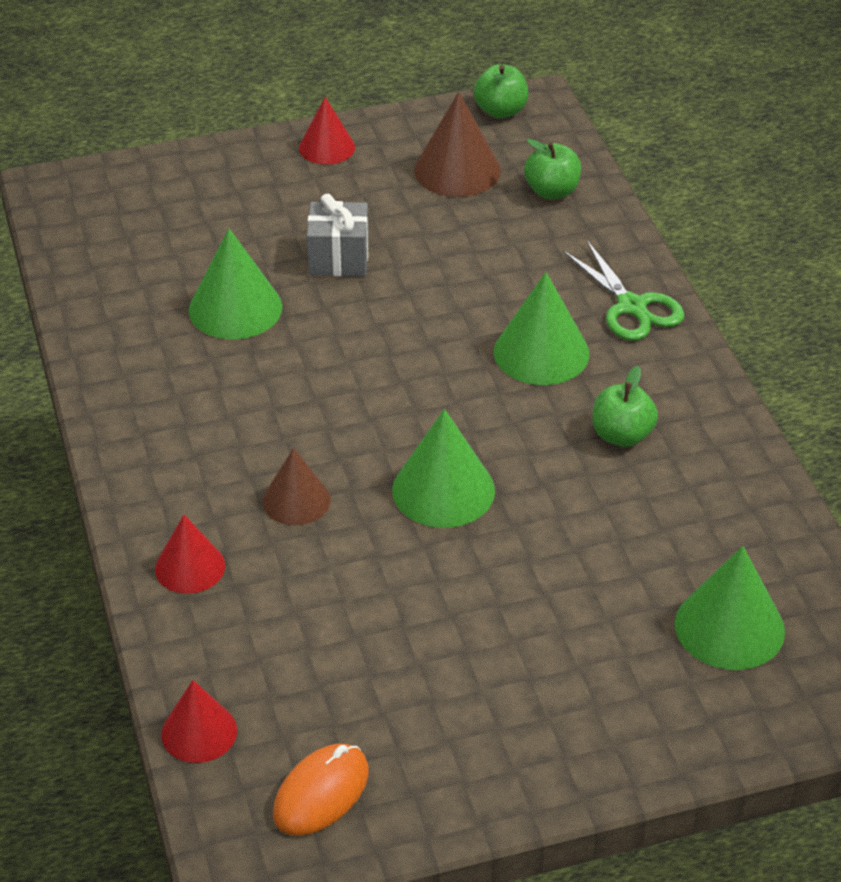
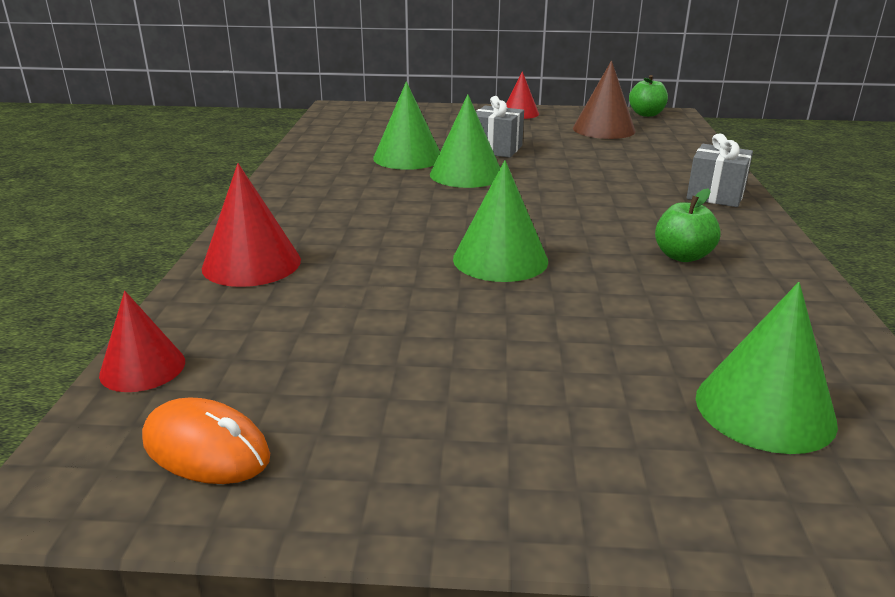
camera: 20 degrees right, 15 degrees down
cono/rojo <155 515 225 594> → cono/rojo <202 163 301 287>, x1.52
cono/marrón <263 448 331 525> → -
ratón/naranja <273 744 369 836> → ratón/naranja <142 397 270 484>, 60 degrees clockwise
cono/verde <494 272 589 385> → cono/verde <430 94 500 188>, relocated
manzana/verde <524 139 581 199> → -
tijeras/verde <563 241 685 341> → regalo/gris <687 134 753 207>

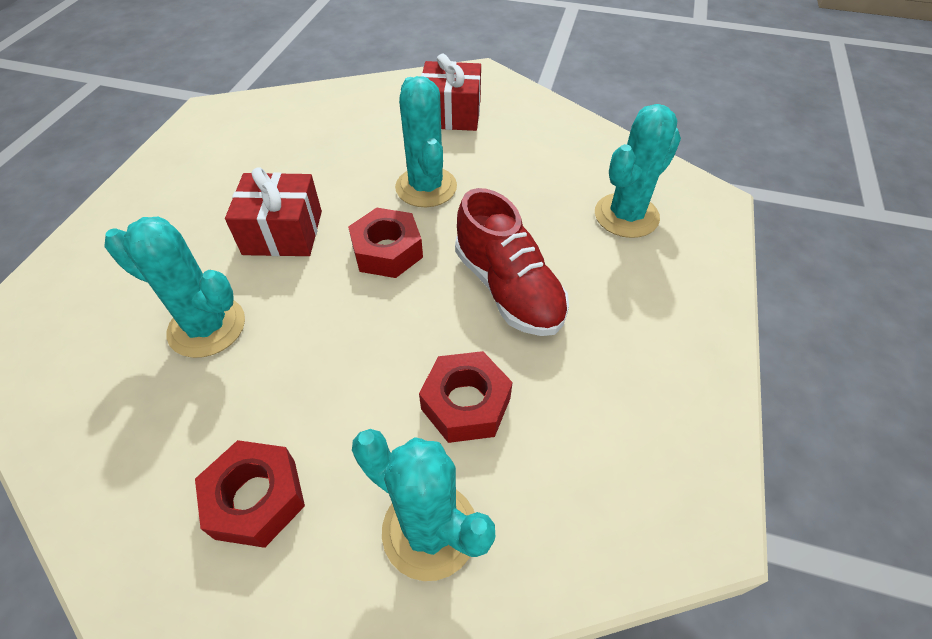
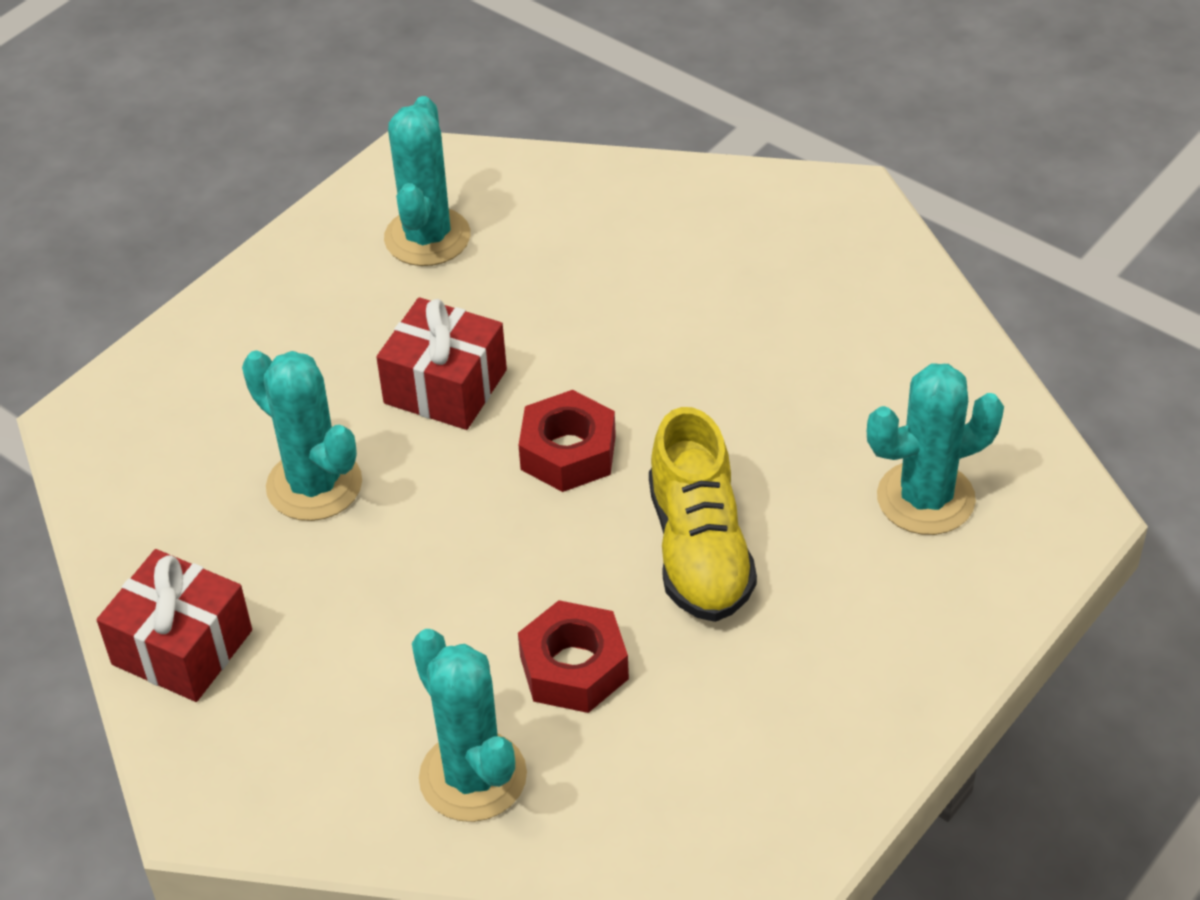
camera: 25 degrees right, 5 degrees down
tuerca/rojo <195 440 305 548> → -
cactus/turquesa <395 76 457 207> → cactus/turquesa <384 96 470 266>, relocated
regalo/rojo <421 54 481 131> → regalo/rojo <97 549 252 702>, relocated
zapato/rojo <455 188 569 336> → zapato/amarillo <649 407 757 622>

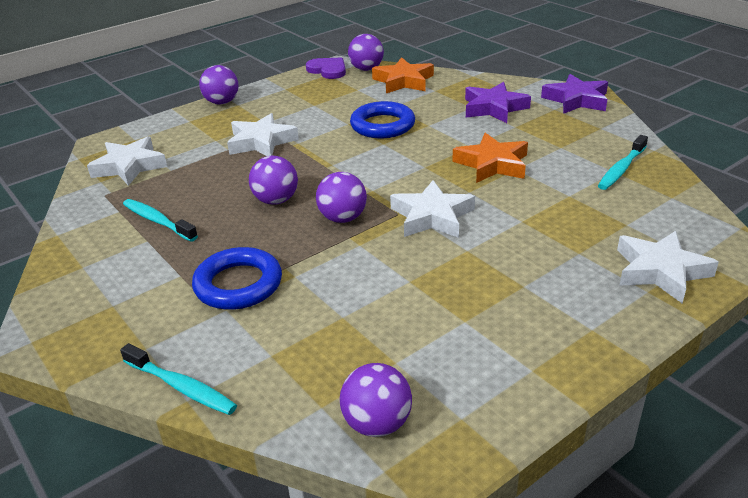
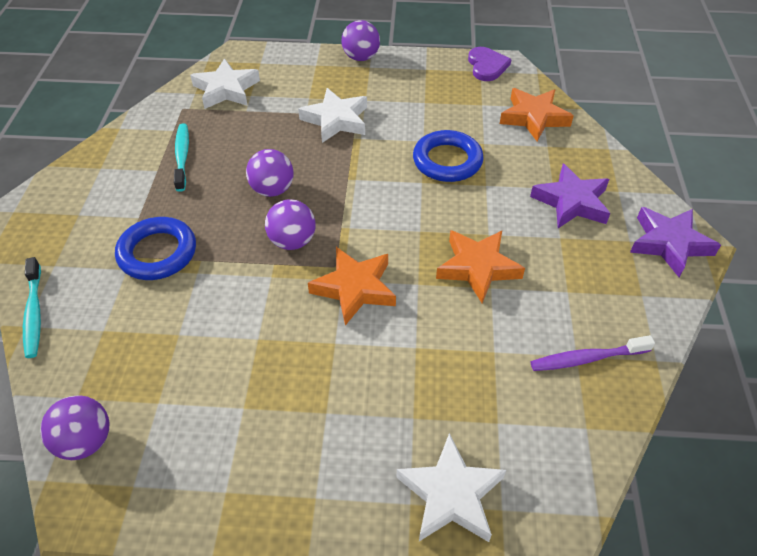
camera: 40 degrees right, 15 degrees up
pelota/morado <348 34 384 71> → -
estrella/blanco <390 180 475 238> → estrella/naranja <308 247 396 325>
cepillo de dientes/turquesa <598 135 648 190> → cepillo de dientes/morado <530 335 655 371>

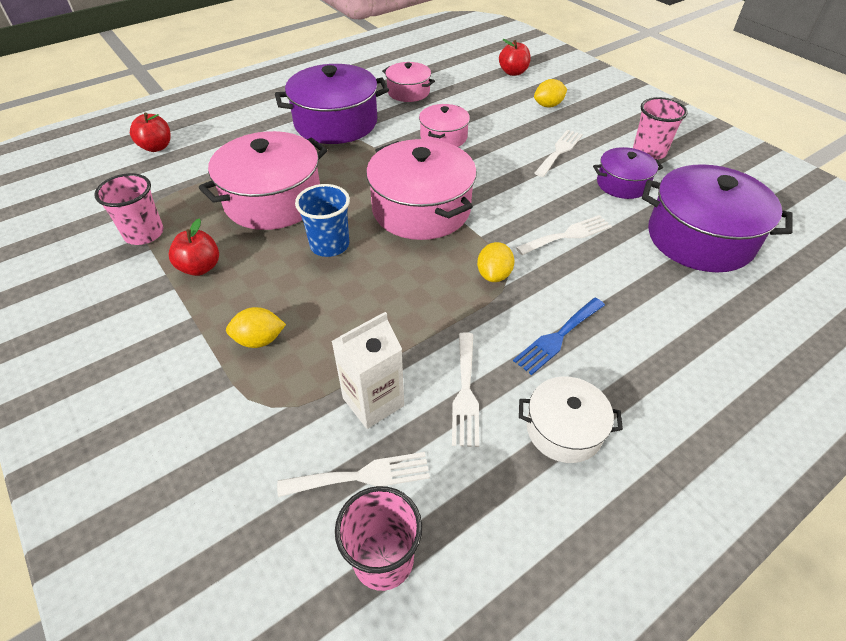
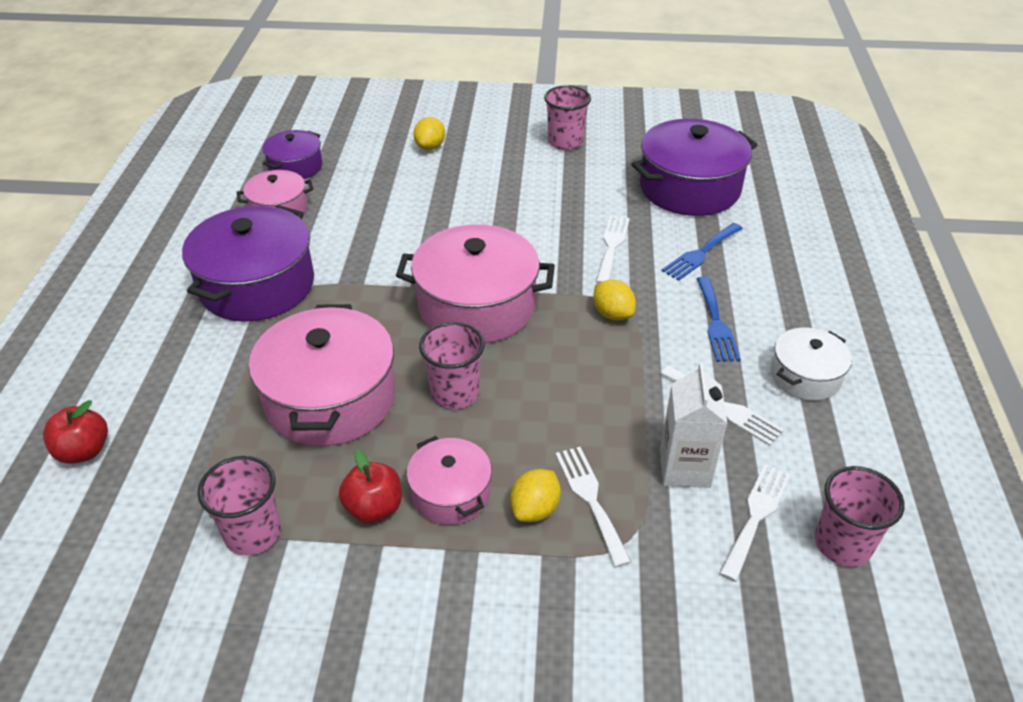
camera: 50 degrees left, 5 degrees down
vaso/azul <295 184 350 257> → vaso/rosa <419 322 485 409>
olla/rosa <419 104 470 147> → olla/rosa <406 436 492 525>, relocated
manzana/rojo <499 39 531 76> → -
tenedor/blanco <535 130 583 177> → tenedor/blanco <555 447 631 567>, relocated
olla/morado <593 147 663 199> → olla/morado <262 130 322 179>, relocated
- → tenedor/azul <662 223 743 281>

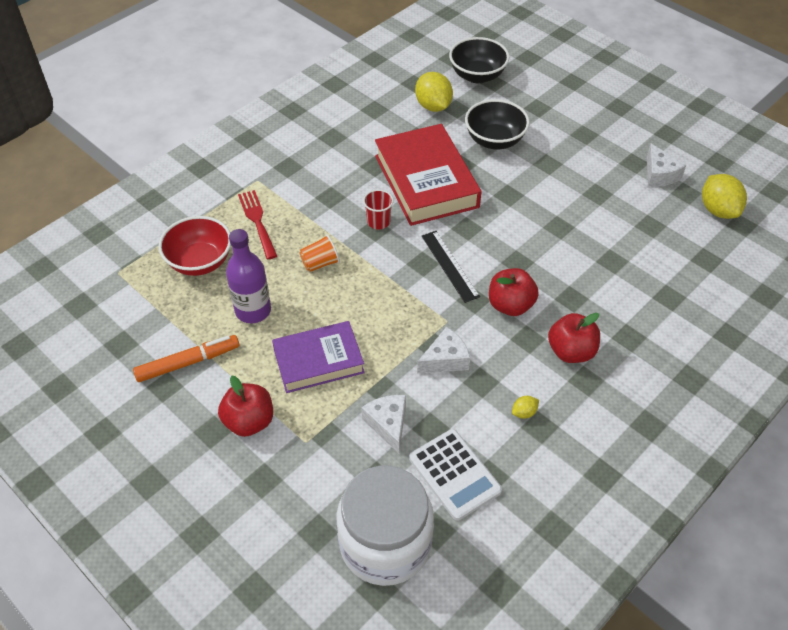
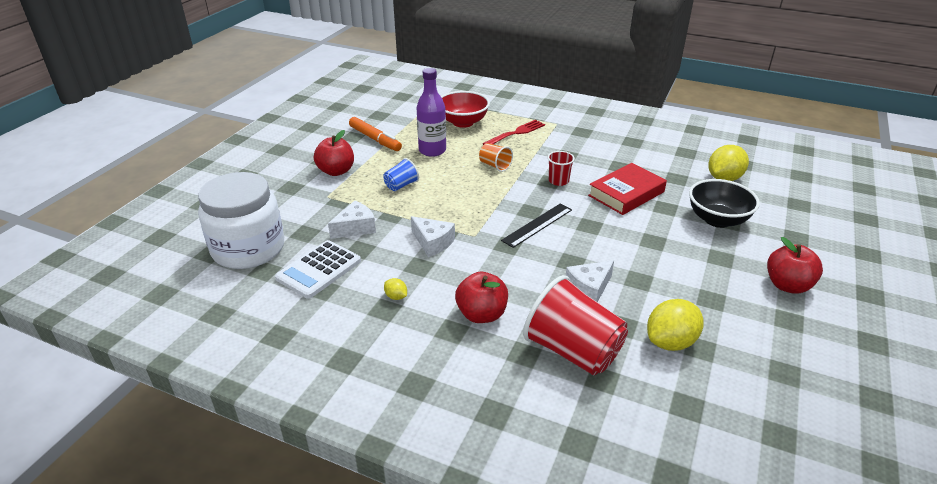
camera: 70 degrees right, 15 degrees down
libro/morado <272 321 365 393> → vaso/azul <383 158 419 191>
libro/rojo <375 124 481 226> → libro/rojo <588 163 667 215>, x0.65
cuenco/negro <449 37 509 83> → -
manzana/rojo <489 268 539 316> → manzana/rojo <767 237 823 294>, relocated
queso/blanco <647 144 686 187> → queso/blanco <566 260 614 302>, relocated
limón/amarillo <702 174 747 219> → limón/amarillo <647 299 704 351>, relocated
- → vaso/rojo <523 275 628 376>

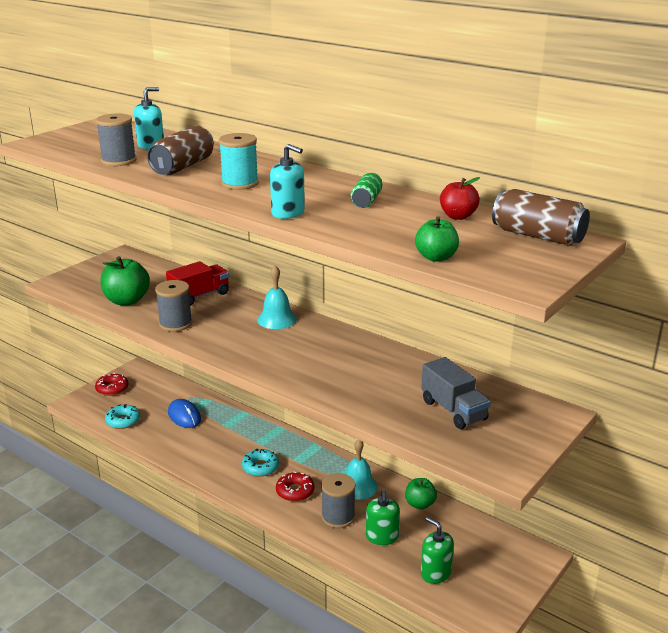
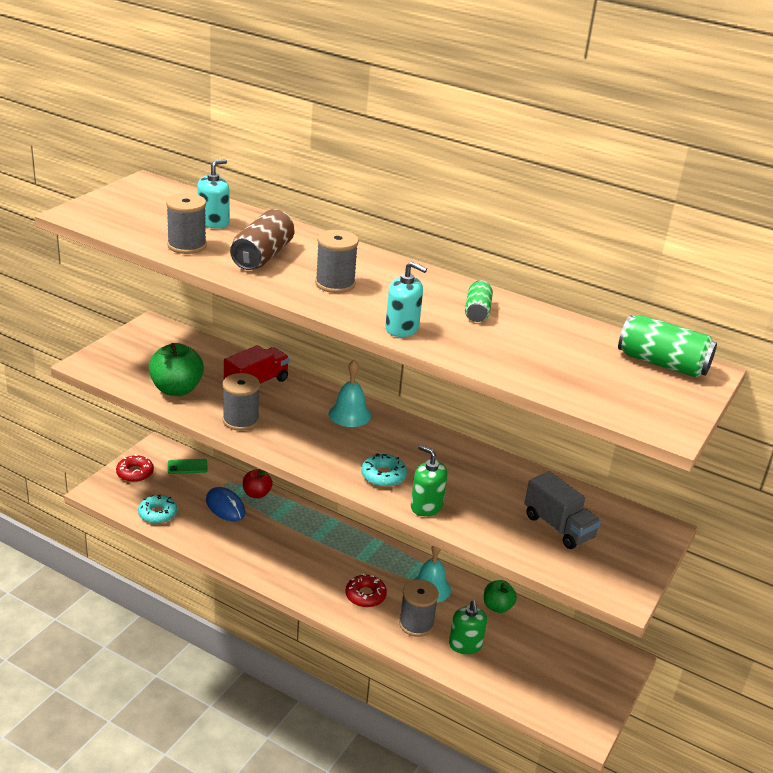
camera: 10 degrees left, 5 degrees up
carrete/turquesa <219 133 259 190> → carrete/gris <315 230 359 293>
rosquilla/turquesa <242 449 279 477> → rosquilla/turquesa <361 453 407 487>, relocated
manzana/verde <415 216 459 262> → -
dispensador de jabón/verde <421 517 454 584> → dispensador de jabón/verde <411 445 447 516>, relocated
manzana/rojo <440 177 480 220> → manzana/rojo <243 469 273 498>, relocated
lata/marrón <492 189 590 246> → lata/verde <618 315 717 378>
- → móvil/verde <168 459 208 474>

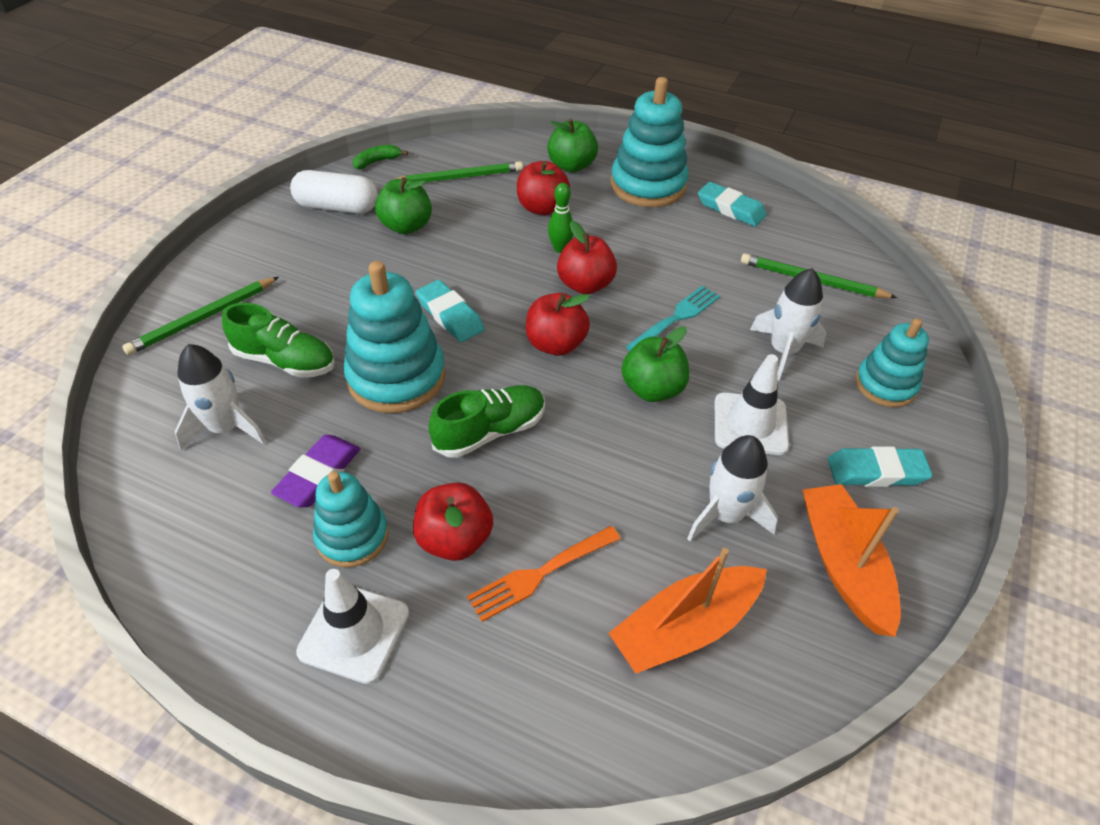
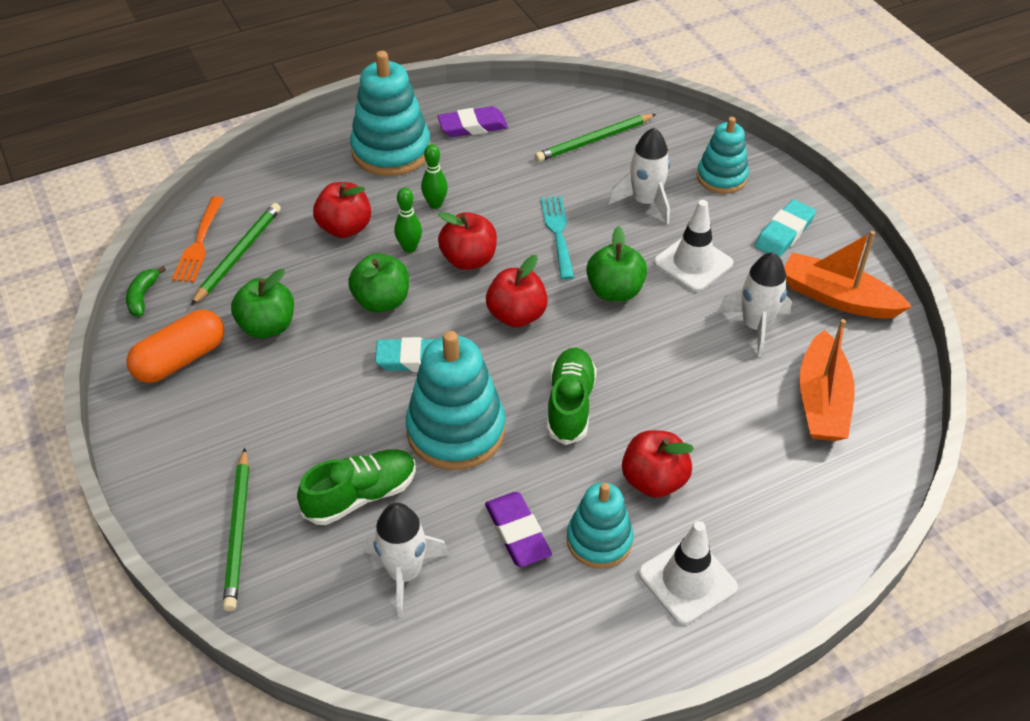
camera: 50 degrees left, 0 degrees up
cápsula/blanco <290 170 378 214> → cápsula/naranja <127 310 224 383>
tenedor/naranja <467 526 621 622> → tenedor/naranja <172 196 224 283>, relocated
manzana/verde <547 119 598 173> → manzana/verde <348 253 409 313>, relocated
goma de borrar/turquesa <698 182 767 227> → goma de borrar/morado <437 106 508 137>
- → bolo/verde <421 144 448 209>

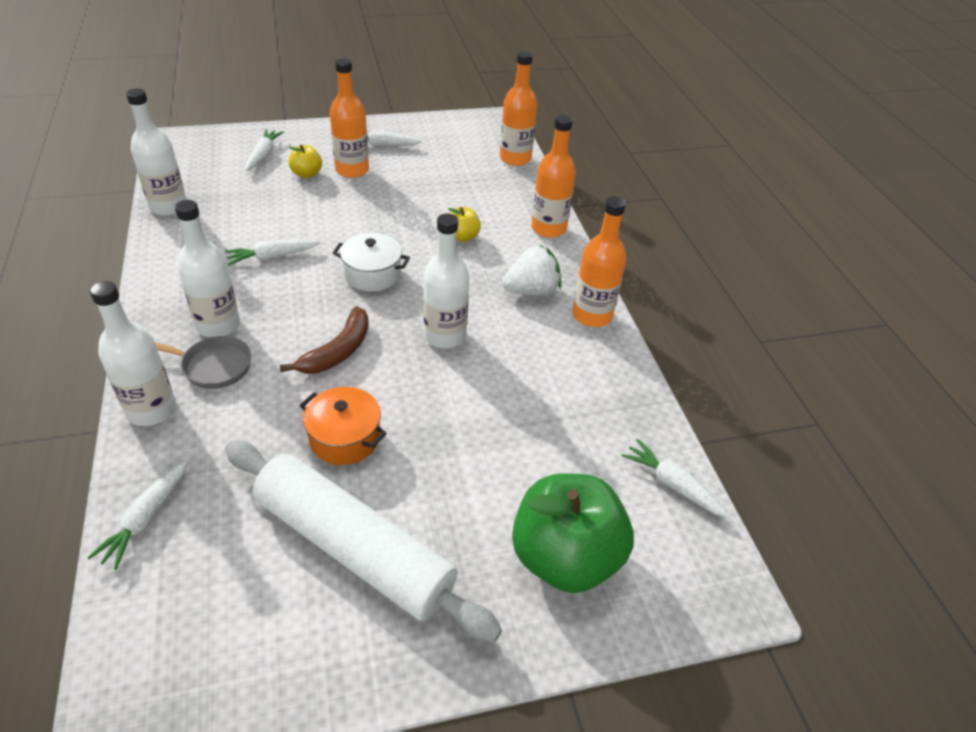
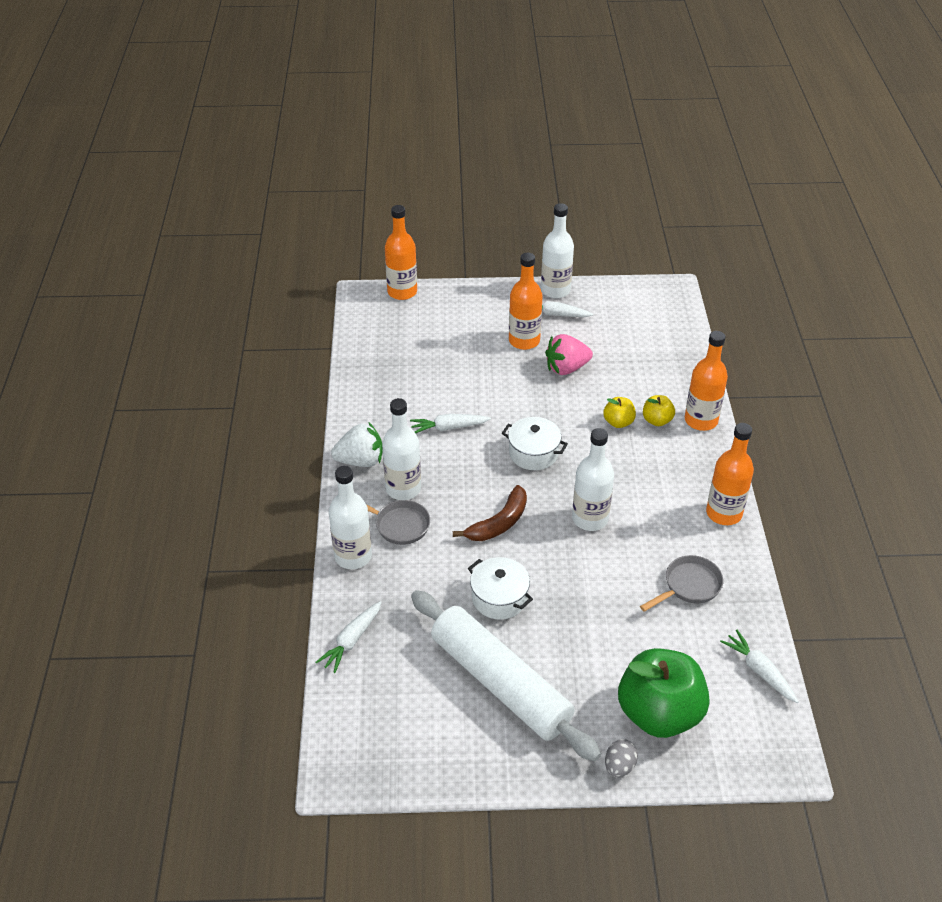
camera: 15 degrees right, 0 degrees up
botella/blanco <126 88 187 216> → botella/blanco <541 203 574 298>, relocated
zanahoria/blanco <246 129 284 171> → -
manzana/amarillo <288 145 322 178> → manzana/amarillo <643 395 675 426>, relocated
olla/naranja <299 387 387 465> → olla/blanco <468 557 533 620>
botella/naranja <500 51 537 166> → botella/naranja <385 205 417 300>, relocated
fresa/blanco <502 245 561 296> → fresa/blanco <331 423 383 467>, relocated
- → fresa/rosa <545 334 593 375>
- → huevo/gris <605 739 638 778>
- → sartén/gris <640 555 723 612>

